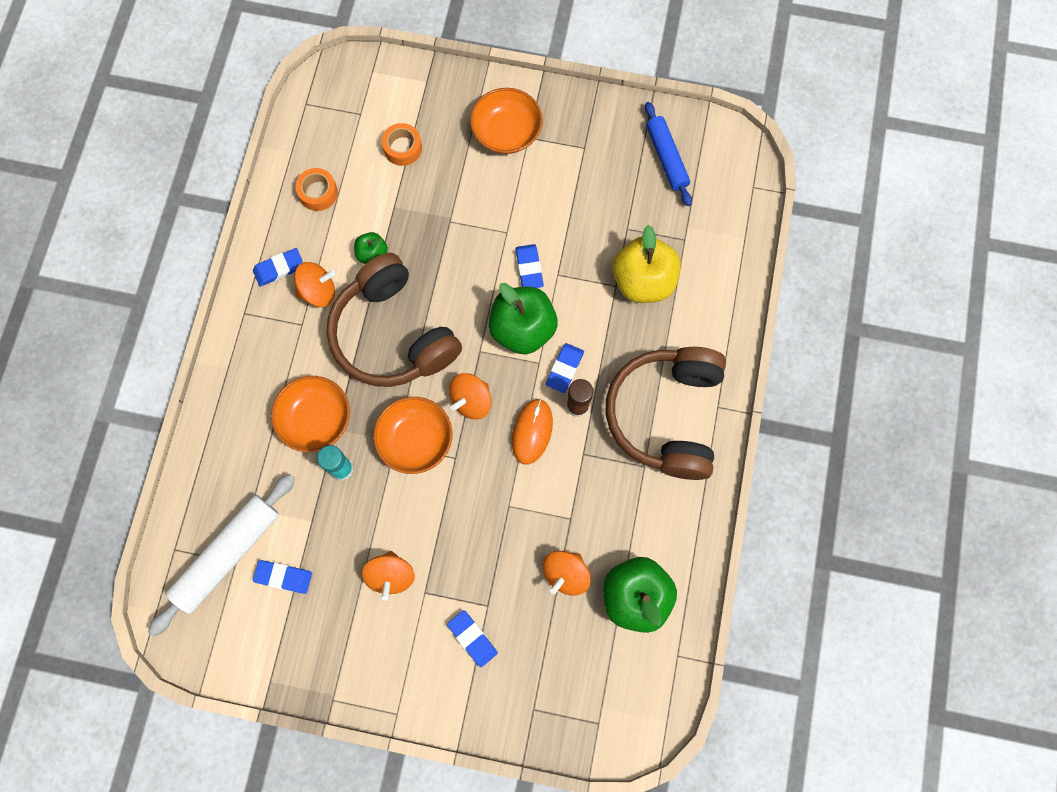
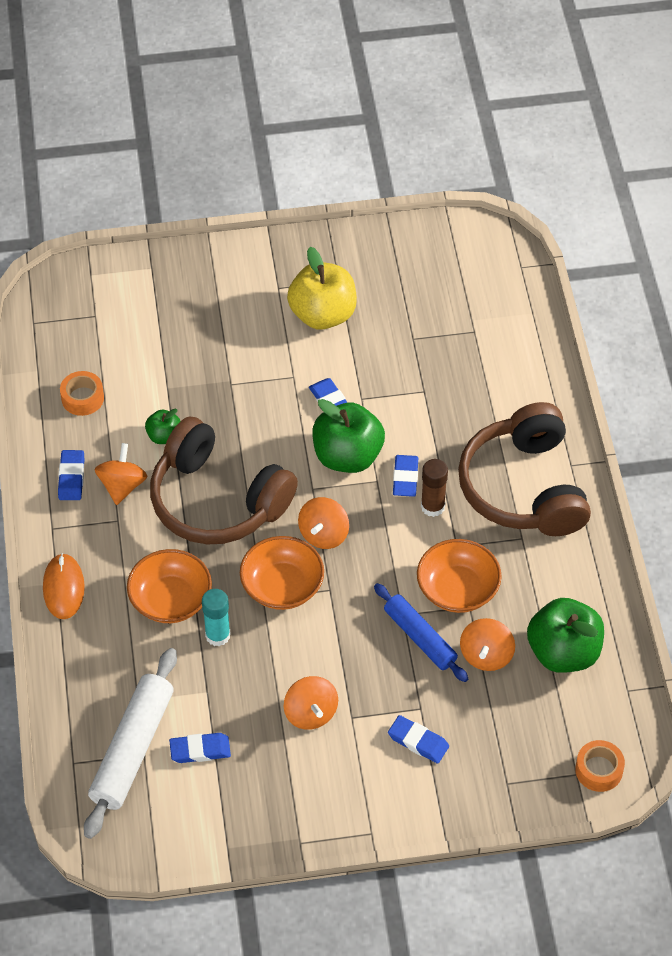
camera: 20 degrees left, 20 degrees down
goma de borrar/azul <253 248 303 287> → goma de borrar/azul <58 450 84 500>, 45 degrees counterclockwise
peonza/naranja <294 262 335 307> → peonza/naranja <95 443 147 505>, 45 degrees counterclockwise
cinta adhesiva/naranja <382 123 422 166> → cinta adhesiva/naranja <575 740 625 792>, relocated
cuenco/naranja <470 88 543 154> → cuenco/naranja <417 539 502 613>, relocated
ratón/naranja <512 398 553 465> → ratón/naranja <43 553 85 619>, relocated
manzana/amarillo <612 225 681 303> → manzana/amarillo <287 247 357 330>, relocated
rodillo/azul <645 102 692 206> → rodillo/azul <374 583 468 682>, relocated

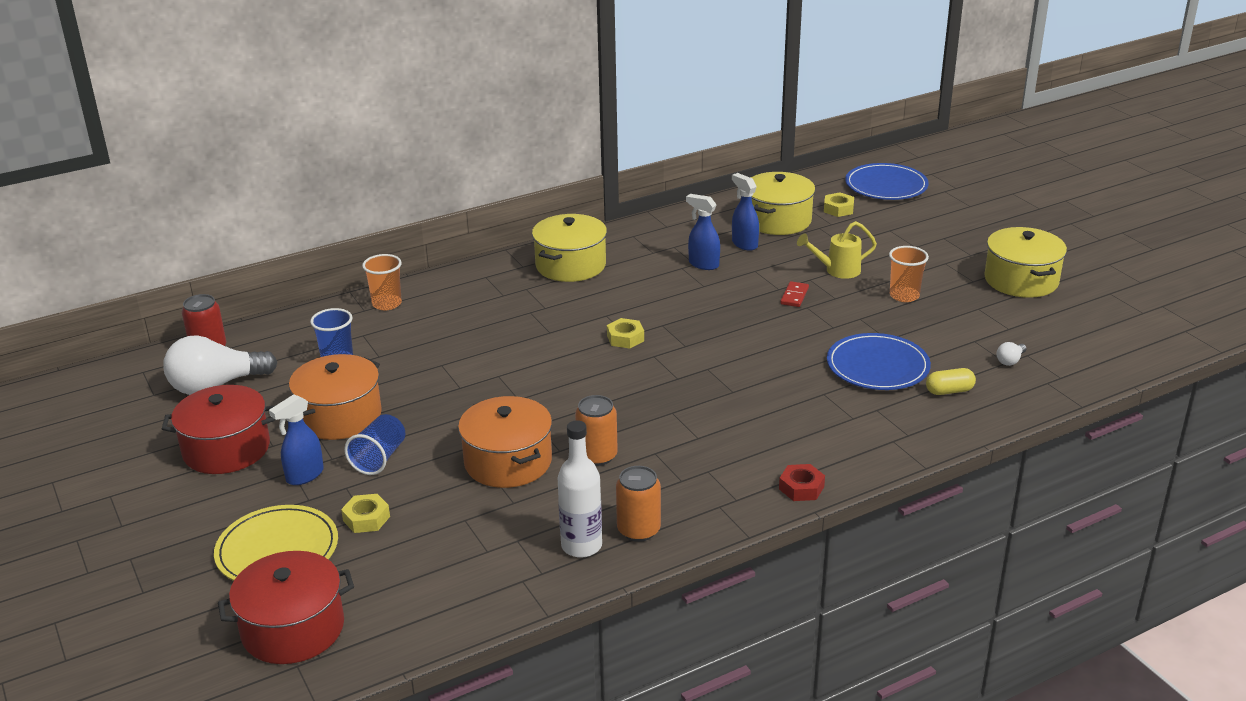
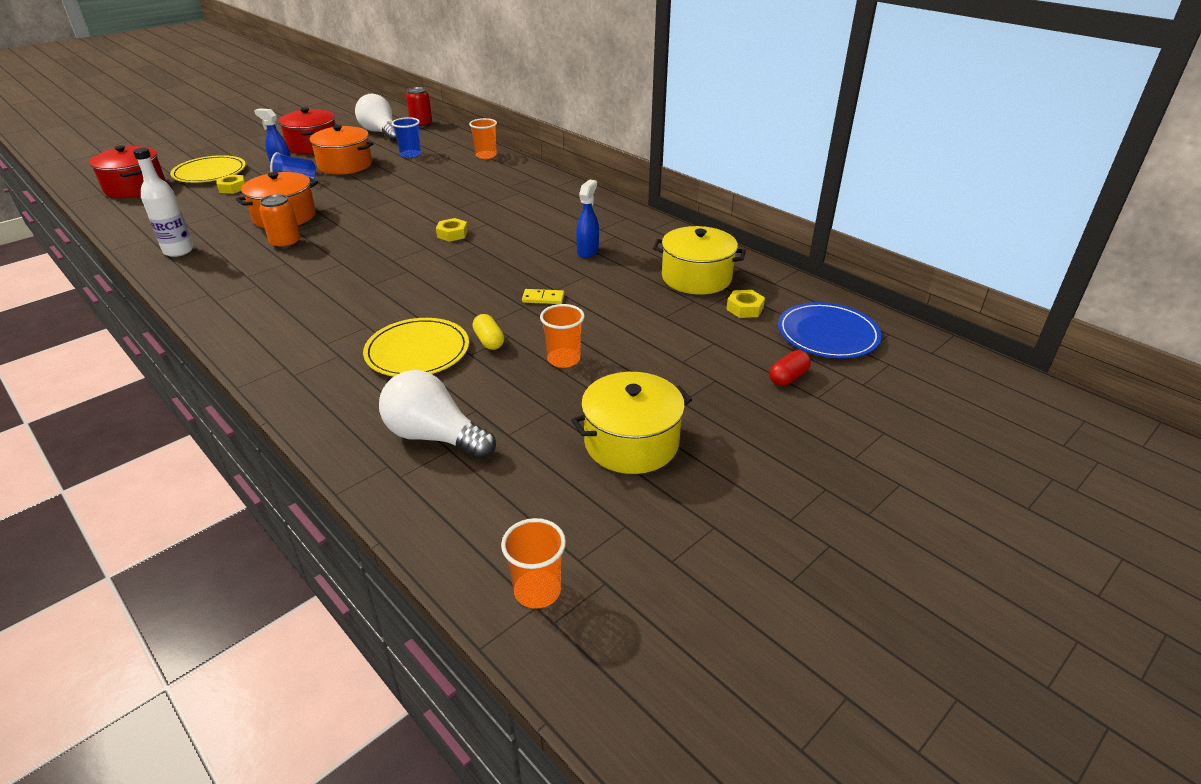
camera: 75 degrees right, 5 degrees up
olla/amarillo <532 214 607 282> → -
lata/naranja <616 466 661 542> → -
pulverizador/azul <732 173 759 251> → -
tuerca/rojo <779 464 825 501> → -
ficha de dominó/rojo <780 281 809 307> → ficha de dominó/amarillo <522 289 564 304>
regadera/amarillo <797 221 877 279> → -
plato/azul <827 333 931 390> → plato/amarillo <363 318 469 377>
cápsula/amarillo <926 368 976 395> → cápsula/amarillo <472 314 504 350>, relocated
bombilla/blanco <997 342 1026 366> → bombilla/blanco <379 370 496 459>, x2.48
- → vaso/naranja <501 518 566 609>
- → cápsula/rojo <769 350 811 386>

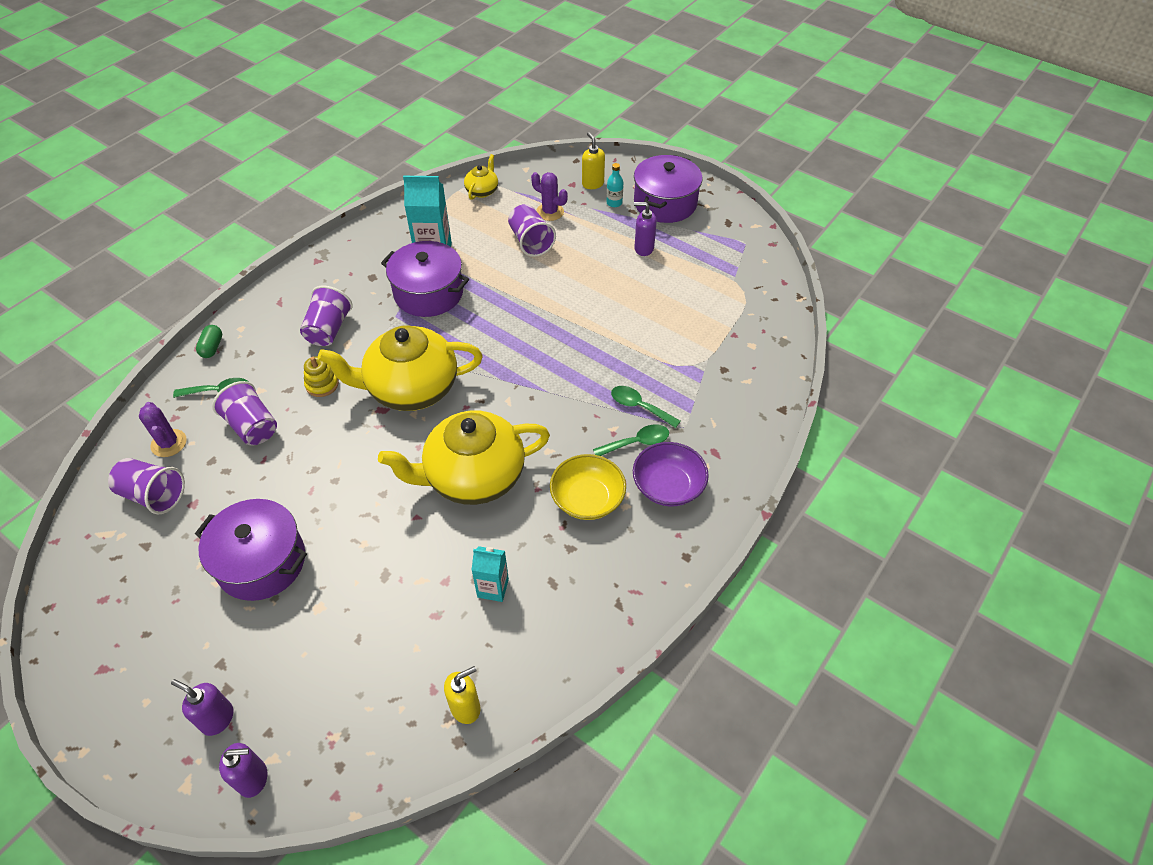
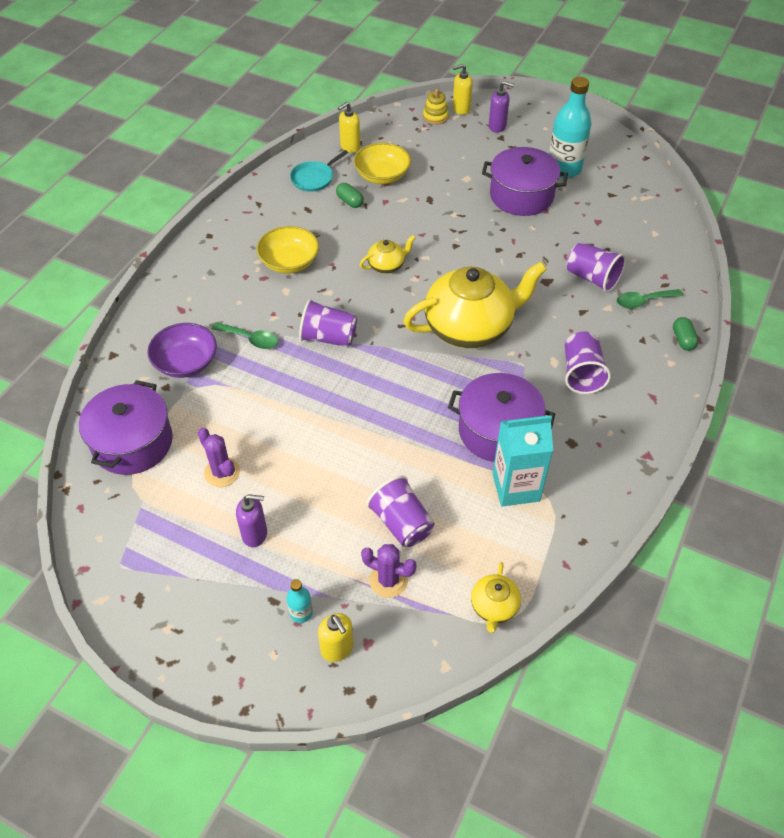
camera: 170 degrees right, 0 degrees up
vaso/morado <108 458 185 514> → vaso/morado <299 299 357 347>, relocated
cactus/morado <139 402 187 457> → cactus/morado <198 428 240 487>, relocated
dispensador de jabón/morado <219 743 267 798> → dispensador de jabón/amarillo <453 64 473 115>
juguete apilable/amarillo <304 356 339 397> → juguete apilable/amarillo <423 89 449 125>, relocated
tetera/amarillo <378 410 550 505> → tetera/amarillo <360 235 416 274>, x0.45
cartón de leche/turquesa <472 546 509 602> → cápsula/verde <336 183 364 208>
cuchara/verde <593 424 669 456> → -
cuenco/morado <633 442 709 507> → cuenco/morado <147 323 217 378>, relocated
olla/morado <634 155 703 223> → olla/morado <79 380 173 475>, relocated
- → sartén/turquesa <290 150 348 192>
- → cuenco/amarillo <354 143 411 184>
- → botella/turquesa <549 77 591 178>

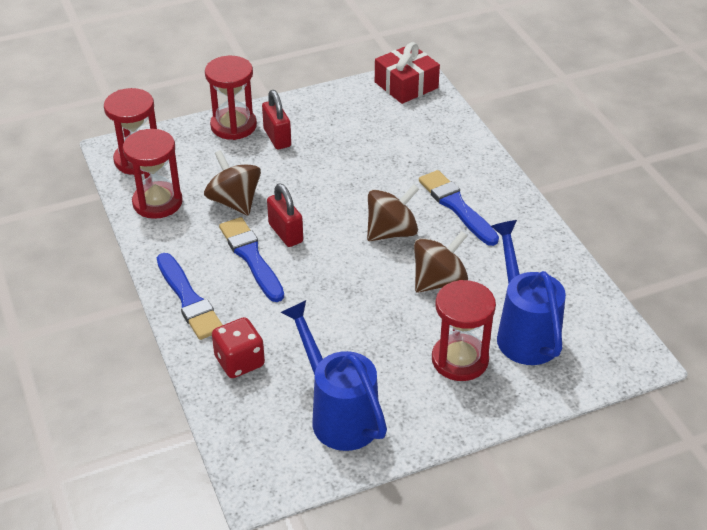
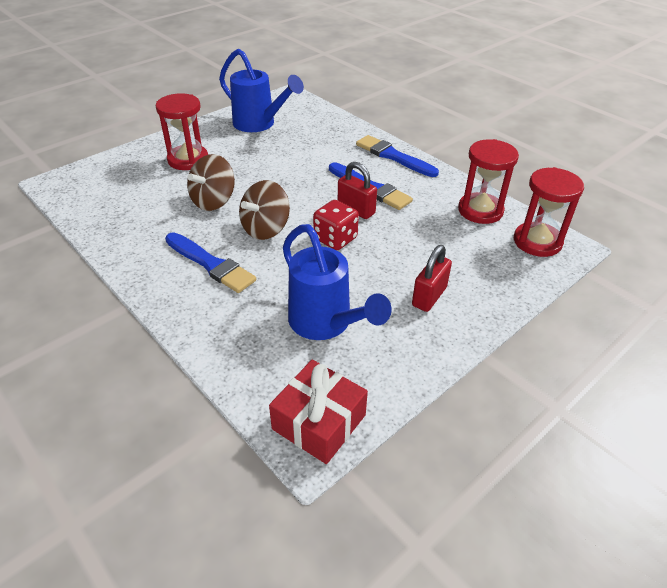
camera: 160 degrees right, 0 degrees up
peonza/marrón <204 150 261 216> → -
reloj de arena/rojo <205 56 257 140> → -
dado/rojo <212 317 265 378> → dado/rojo <313 200 359 250>, relocated
candado/rojo <262 90 291 149> → candado/rojo <412 245 452 312>, 75 degrees clockwise
regadera/azul <491 220 566 365> → regadera/azul <283 224 392 340>, relocated

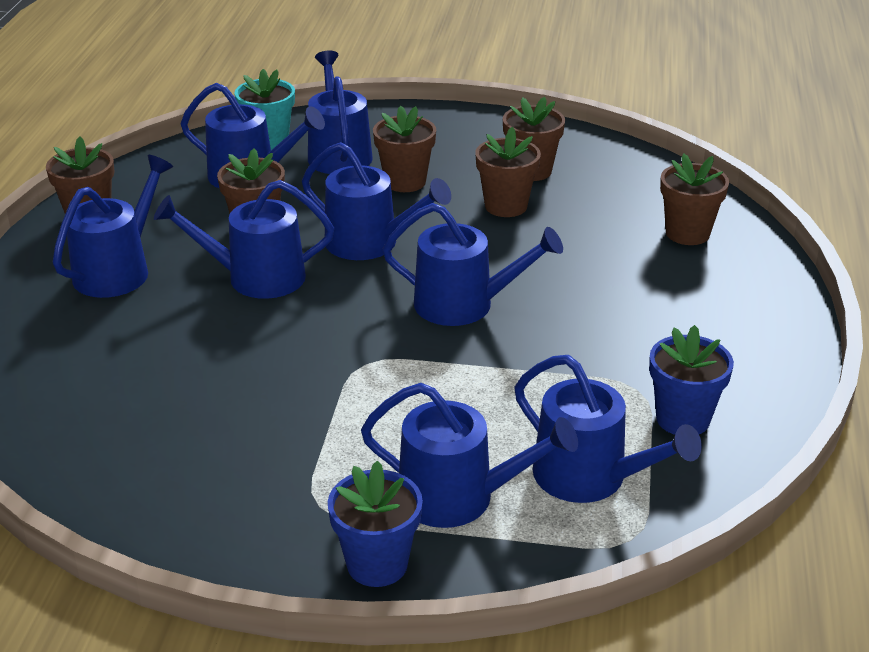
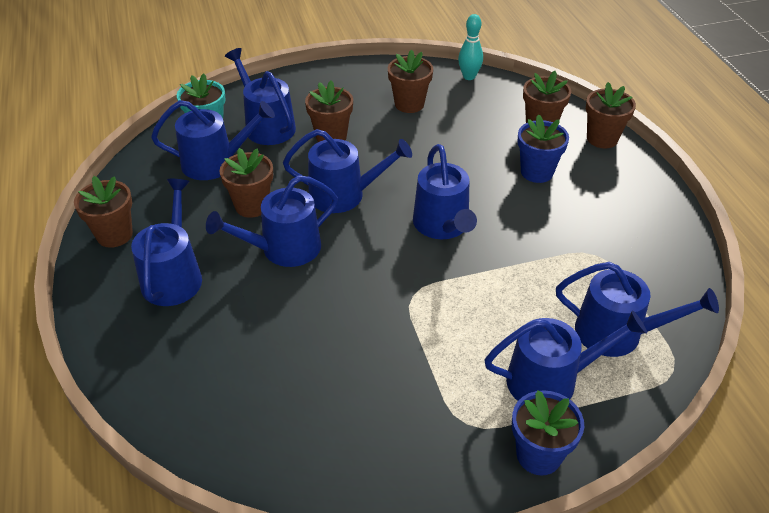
camera: 25 degrees left, 10 degrees up
regadera/azul <383 203 563 326> → regadera/azul <413 144 477 239>, 90 degrees clockwise
maceta/marrón <475 127 541 217> → maceta/marrón <586 82 636 148>, relocated
maceta/azul <649 325 734 435> → maceta/azul <517 114 569 183>, relocated
- → bolo/turquesa <458 14 483 80>

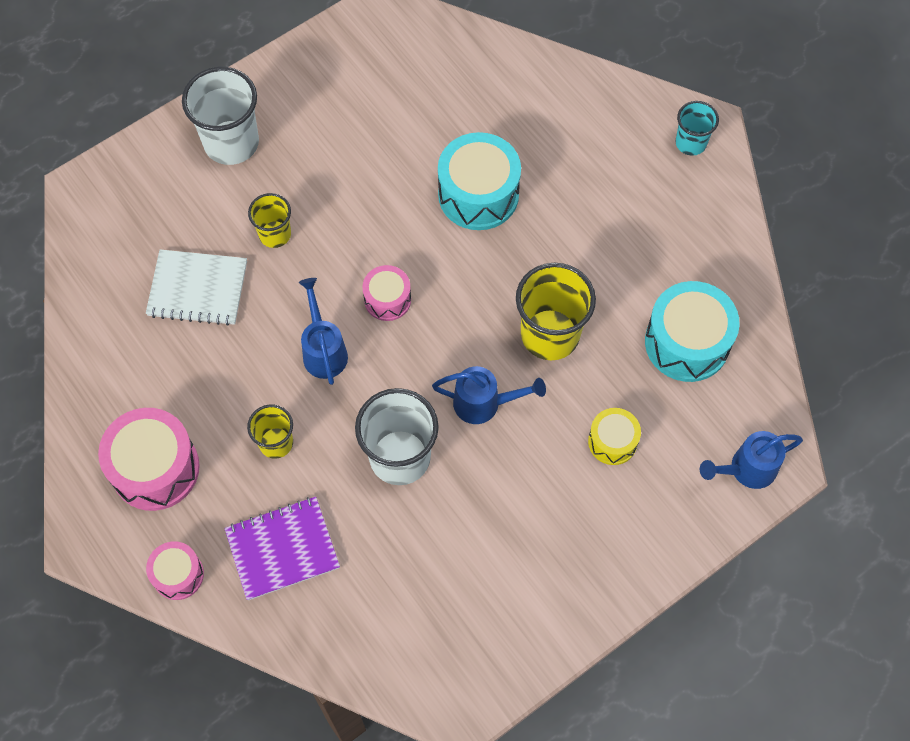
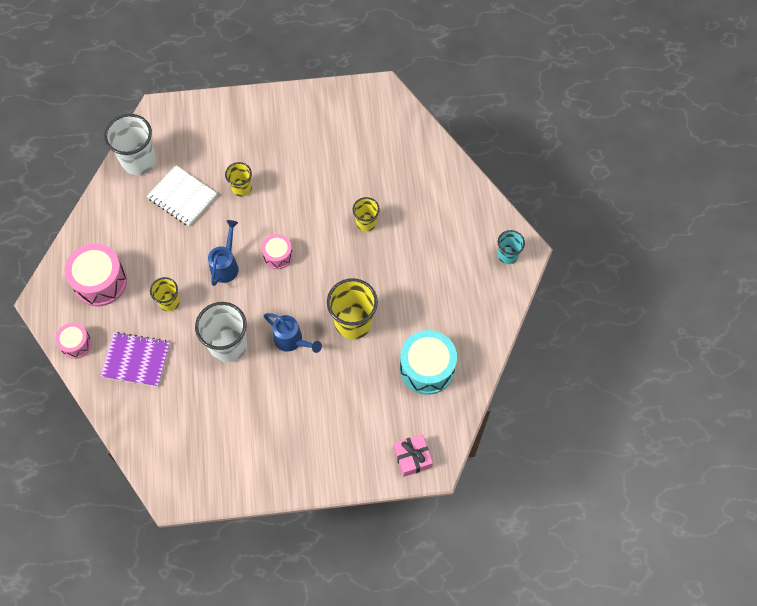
camera: 30 degrees right, 0 degrees up
vaso/blanco <182 67 259 165> → vaso/blanco <104 114 156 175>, relocated
tambor/turquesa <438 132 521 230> → vaso/amarillo <353 197 380 231>
tambor/amarillo <588 408 641 465> → -
regadera/azul <700 431 803 489> → regalo/rosa <393 434 433 477>

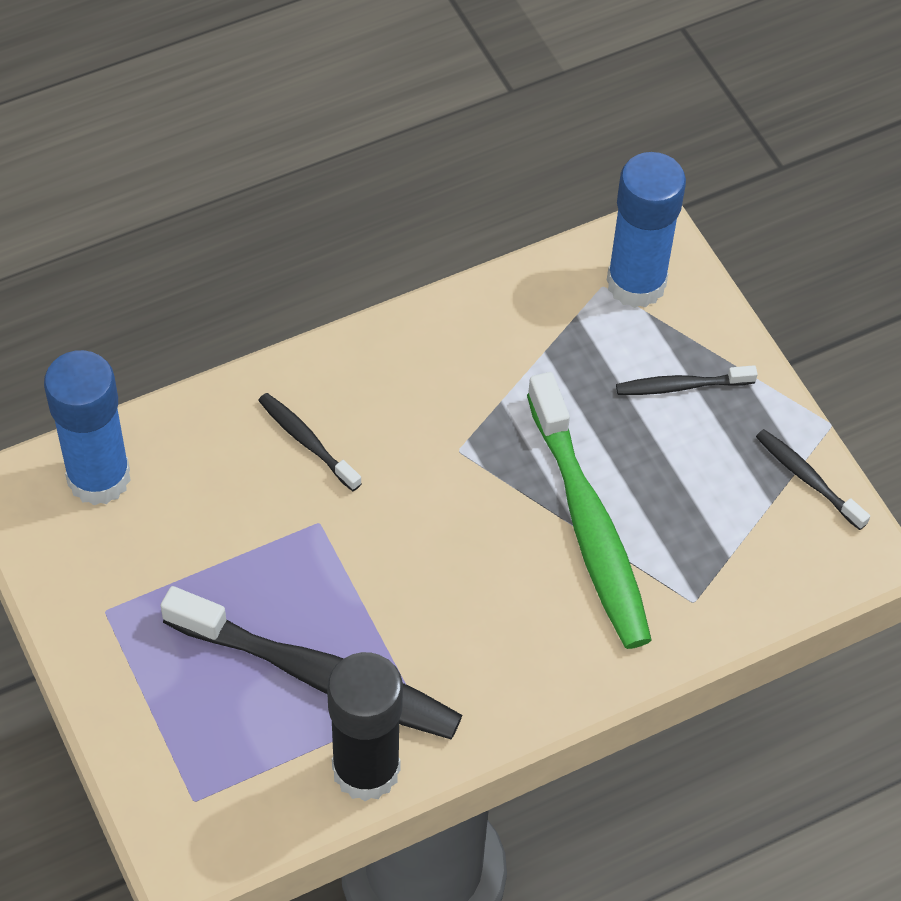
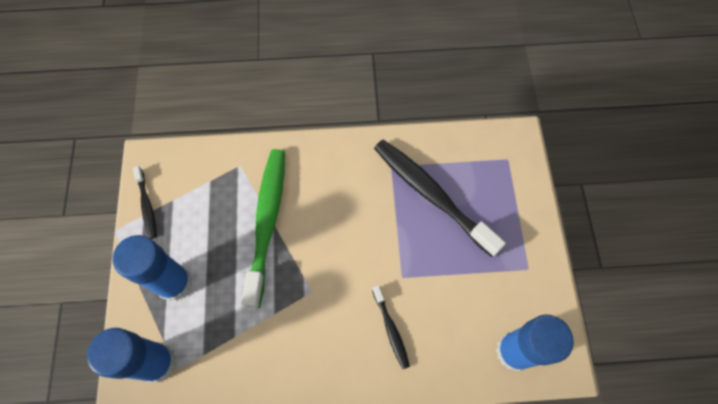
camera: 155 degrees left, 10 degrees up
barra de pegamento/negro <327 652 403 801> → -
cepillo de dientes/negro <616 365 758 395> → barra de pegamento/azul <113 235 192 301>

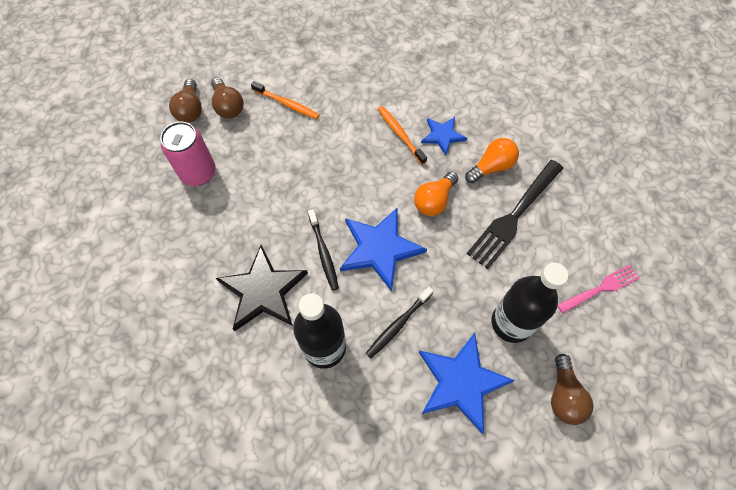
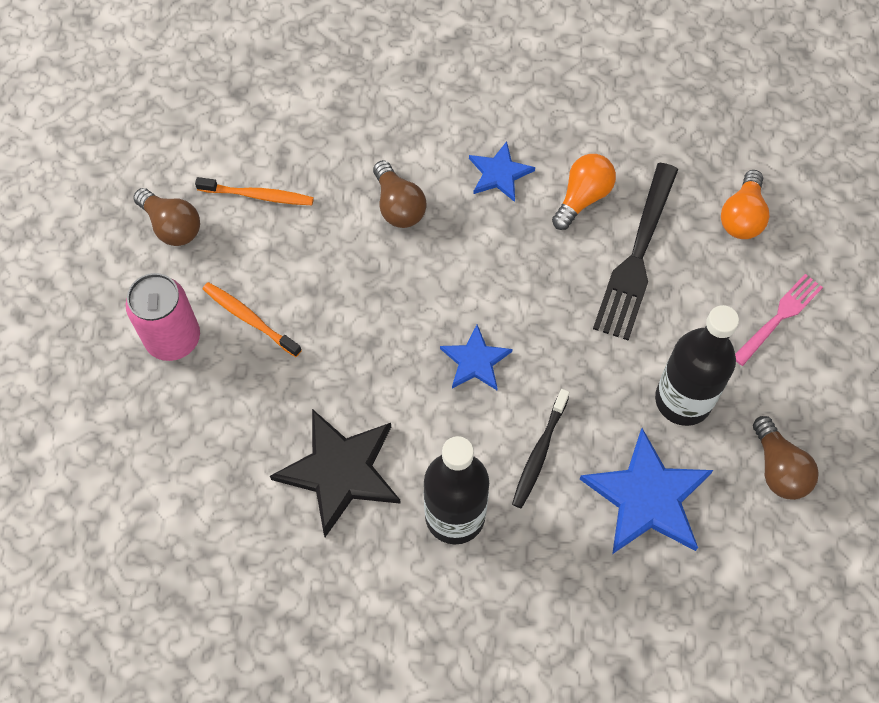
camera: 20 degrees left, 0 degrees up
bombilla/marrón <169 79 202 123> → bombilla/marrón <373 160 426 228>, relocated
cepillo de dientes/negro <308 209 339 291> → -
estrella/azul <340 208 427 292> → estrella/azul <440 325 513 390>, x0.57
cepillo de dientes/naranja <378 106 427 165> → cepillo de dientes/naranja <203 282 302 357>, relocated
bombilla/naranja <414 171 458 216> → bombilla/naranja <721 170 769 239>, relocated

